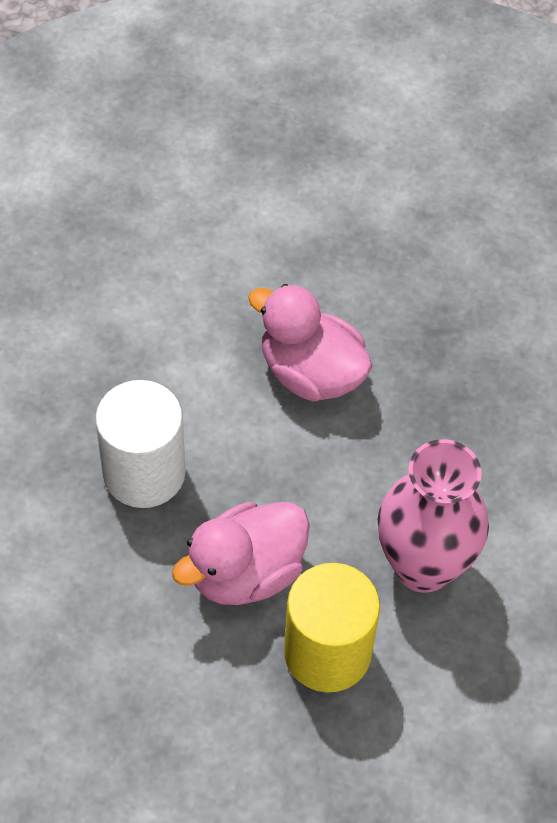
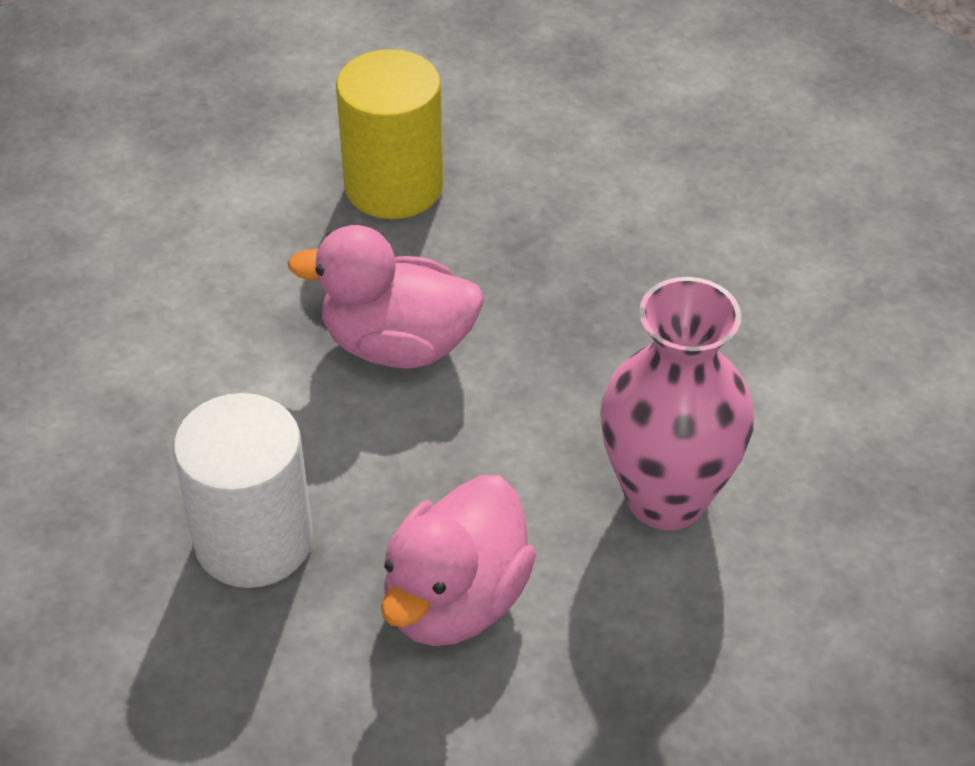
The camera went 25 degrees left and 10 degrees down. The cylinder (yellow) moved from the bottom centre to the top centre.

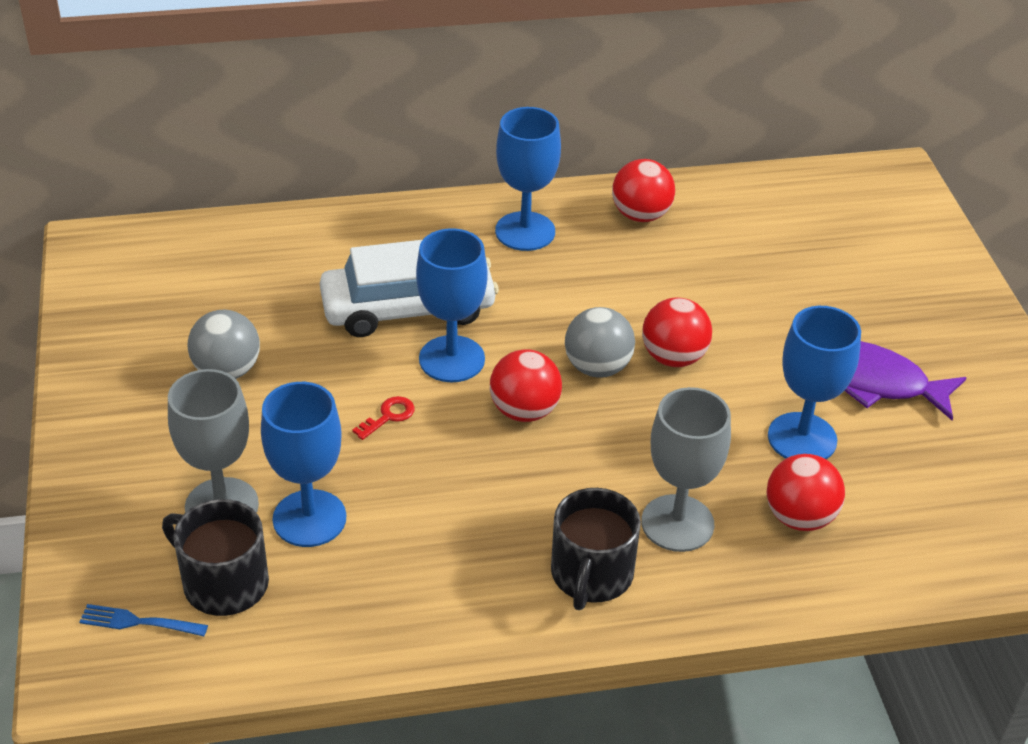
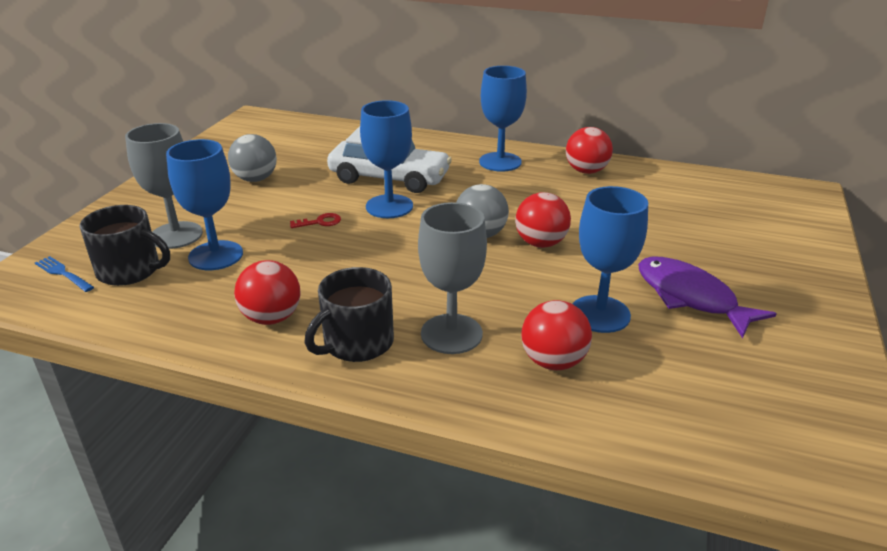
The camera went 30 degrees right and 10 degrees down. The mug (black) (1st from left) at the bottom left turned 135 degrees clockwise. The ball (red) (1st from left) moved from the centre to the middle left.

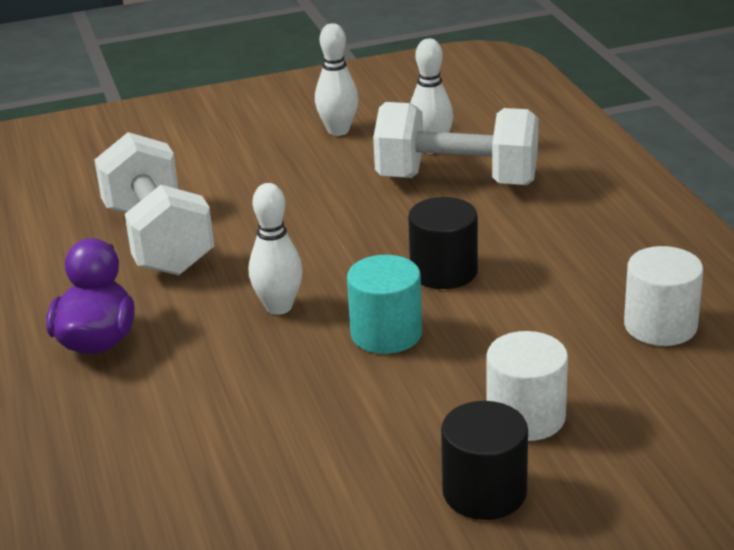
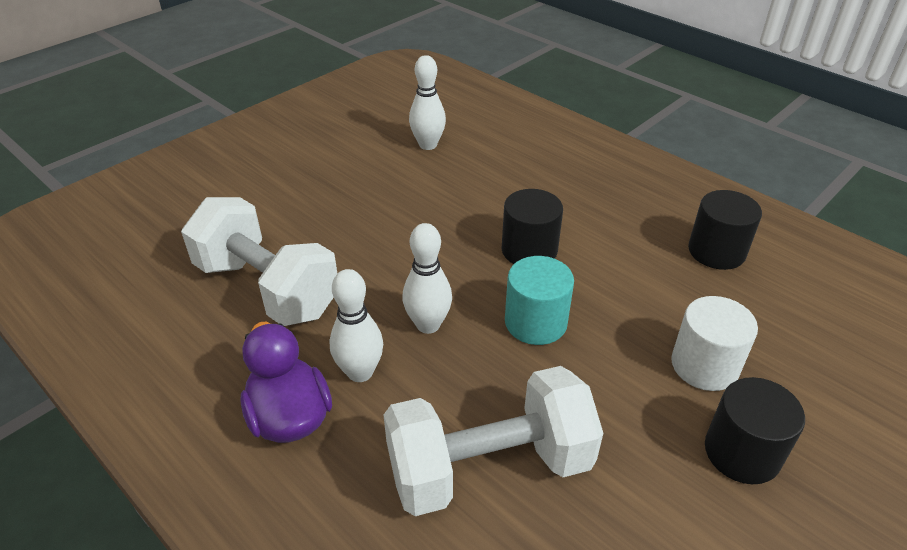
The camera went 30 degrees left and 10 degrees up. The bowling pin (white) (2nd from left in the first image) moved from the top centre to the centre. The dumbbell (white) (2nd from left) moved from the top centre to the bottom centre. The cylinder (white) (2nd from left) at the middle right became the cylinder (black) (2nd from left) at the middle right.

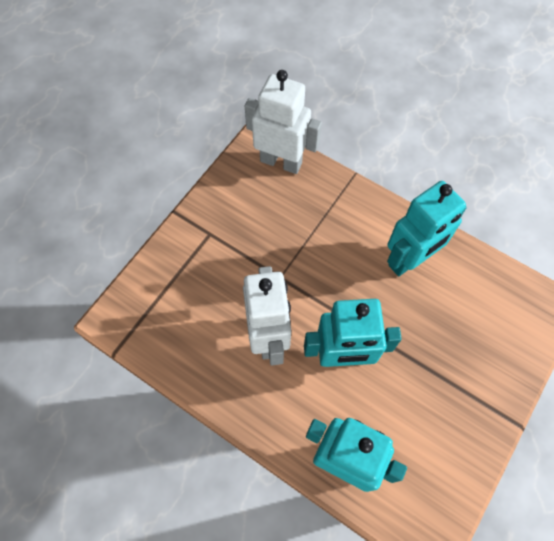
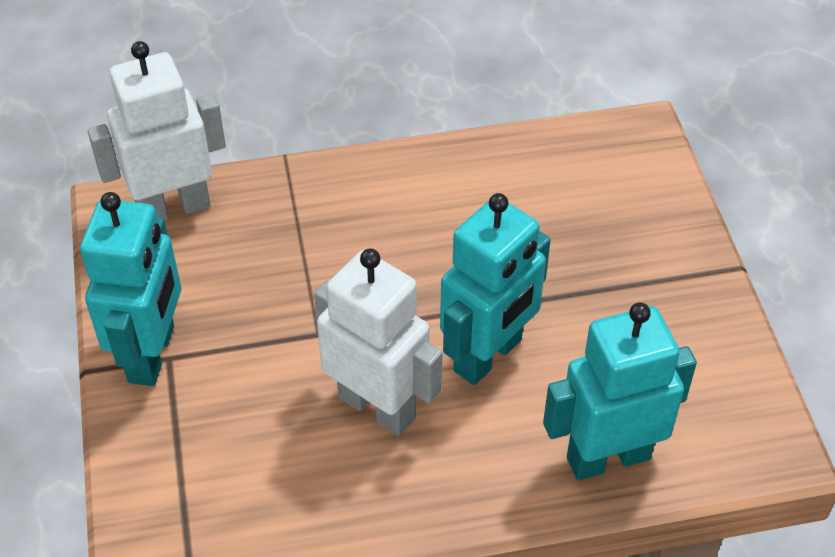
The camera went 45 degrees left and 15 degrees down. The robot (turquoise) (3rd from left in the first image) moved from the middle right to the middle left.

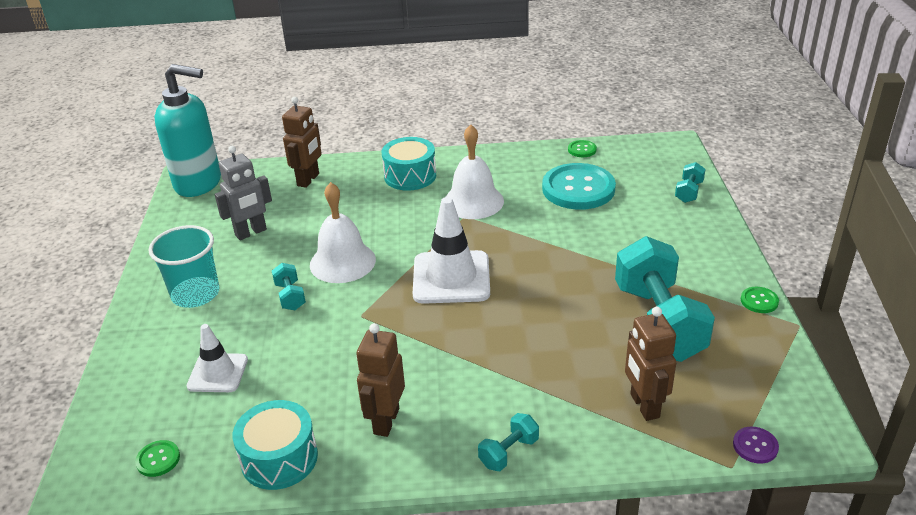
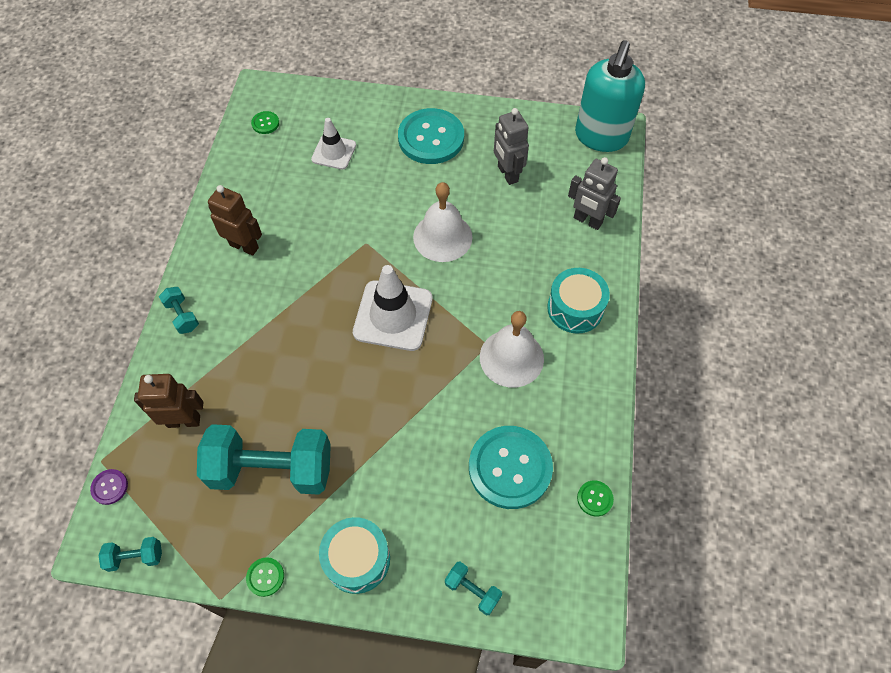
The camera went 100 degrees right and 25 degrees up. The dumbbell (turquoise) (1st from left) moved from the middle left to the bottom left. The drum (turquoise) (1st from left) moved from the bottom left to the bottom centre. The cup (turquoise) at the middle left was replaced by the button (turquoise) (1st from left) at the top centre. The robot (brown) (1st from left) at the top left became the robot (grey) (2nd from left) at the top right.

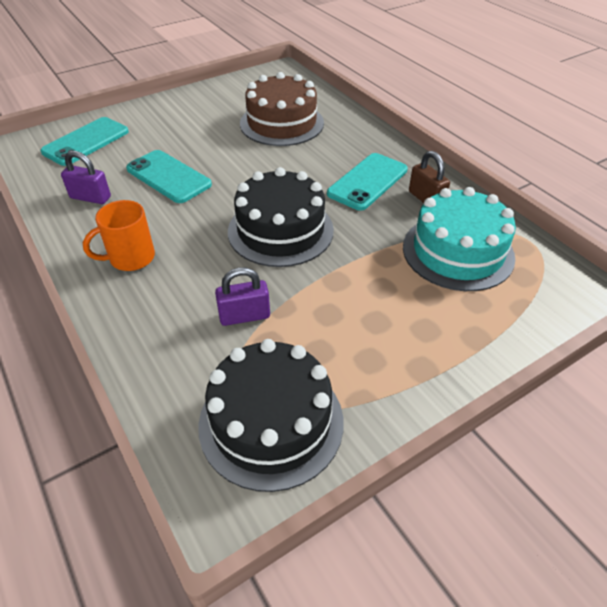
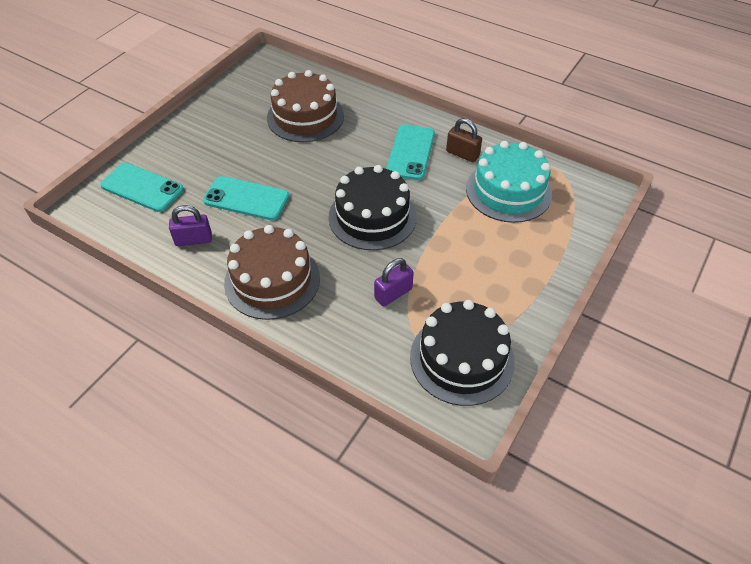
The camera went 25 degrees left and 5 degrees up. The phone (turquoise) (1st from left) at the top left turned 75 degrees counterclockwise. The mug (orange) at the middle left was replaced by the cake (brown) (1st from left) at the centre.

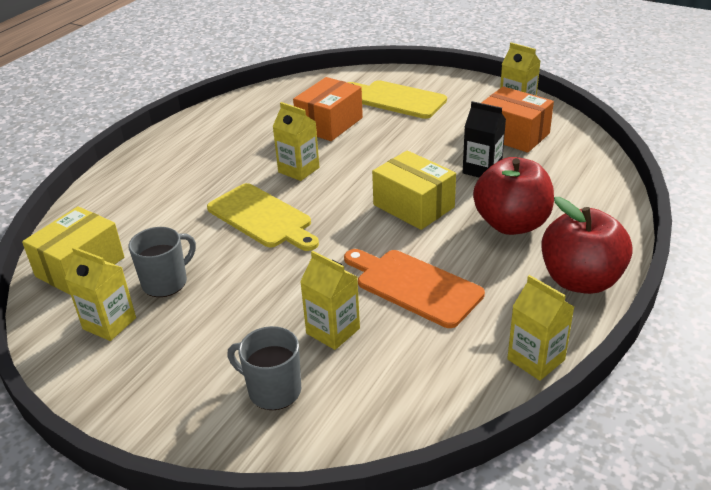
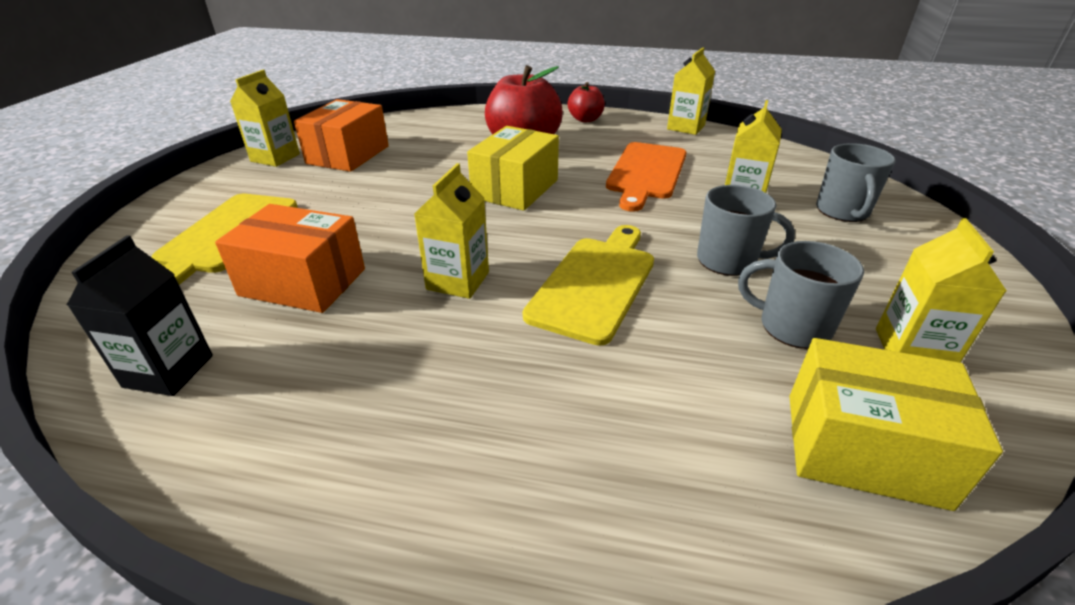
The camera went 110 degrees left and 0 degrees up. The carton (black) moved from the top right to the middle left. The apple (red) (2nd from left) at the middle right changed to 0.54 times the size. The mug (grey) (1st from left) at the middle right appeared.

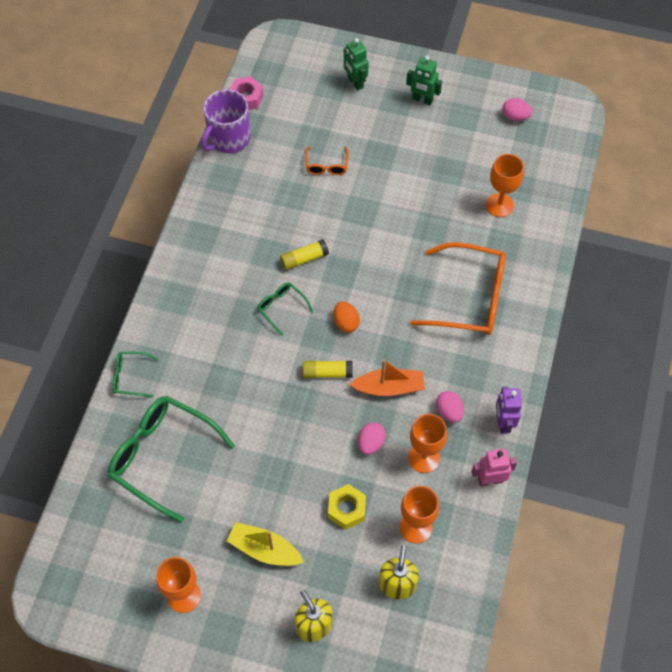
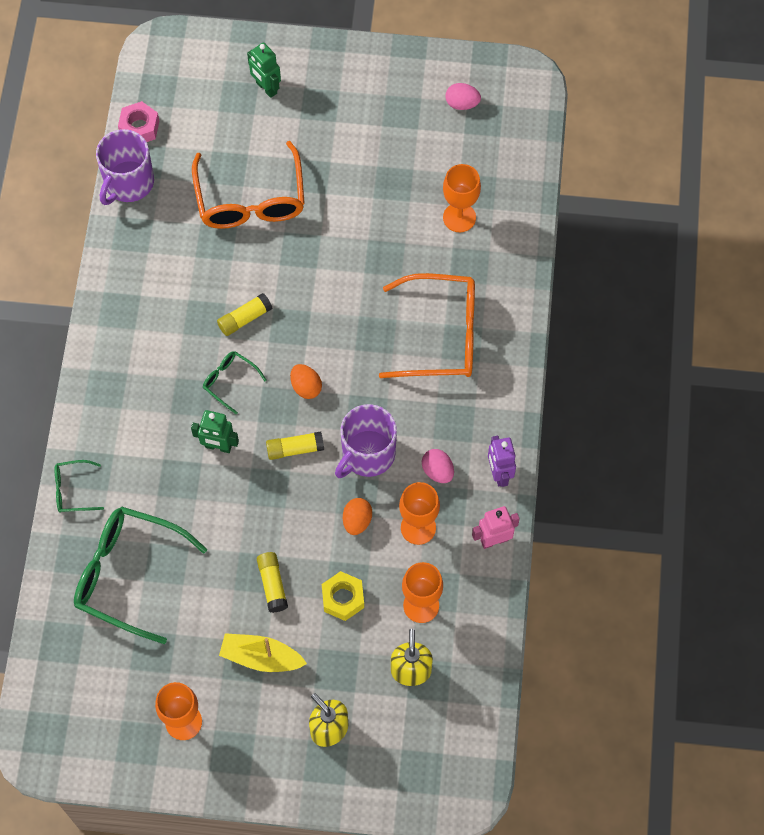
The camera went 10 degrees left and 5 degrees up. The robot (green) (2nd from left in the first image) moved from the top centre to the middle left. The glasses (orange) (1st from left) at the top centre changed to 2.14 times the size. The glue stick (yellow) (2nd from left) at the bottom centre appeared. The boat (orange) at the centre was replaced by the mug (purple) (2nd from left) at the centre. The egg (pink) (1st from left) at the centre became the egg (orange) (2nd from left) at the centre.

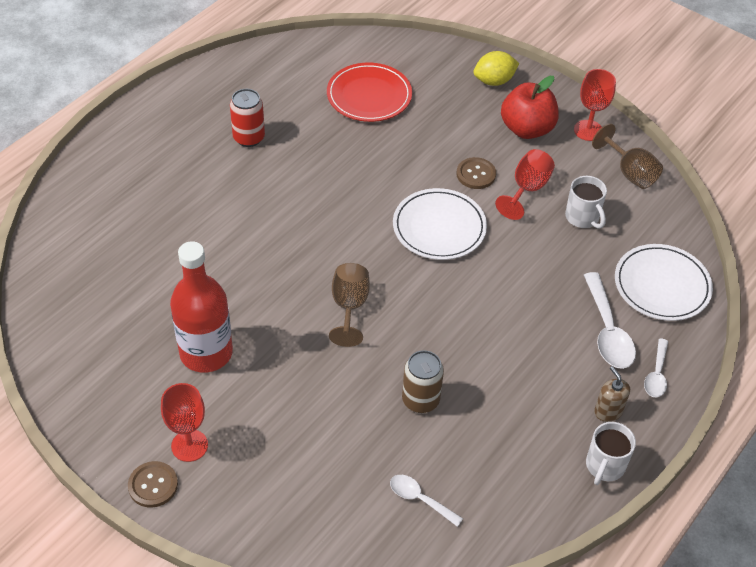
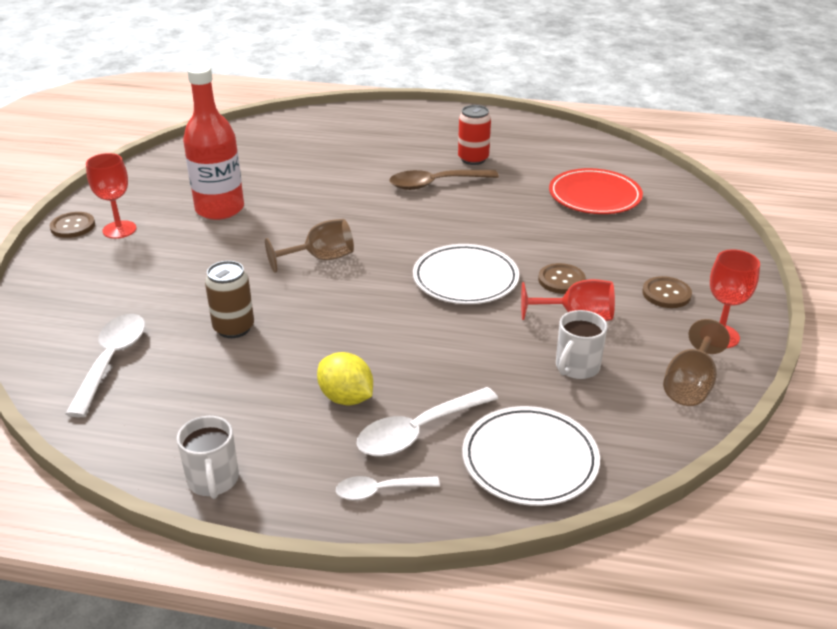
The camera went 65 degrees right and 15 degrees down. The spoon (white) (1st from left) at the bottom centre changed to 1.68 times the size. The mug (white) (2nd from left in the first image) at the bottom right turned 105 degrees counterclockwise. The lemon (yellow) moved from the top centre to the centre. The spoon (brown) at the top centre appeared. The apple (red) at the top right was replaced by the button (brown) (3rd from left) at the middle right. The soap dispenser (brown) at the bottom right disappeared.

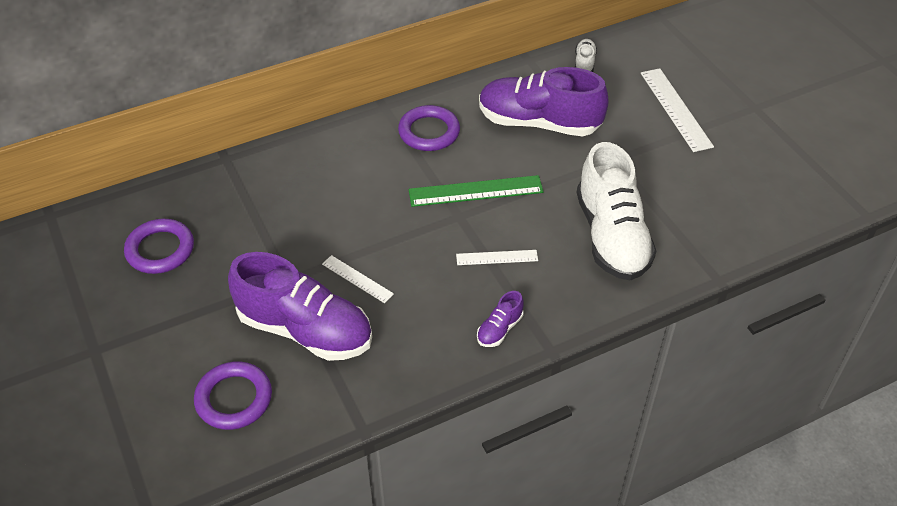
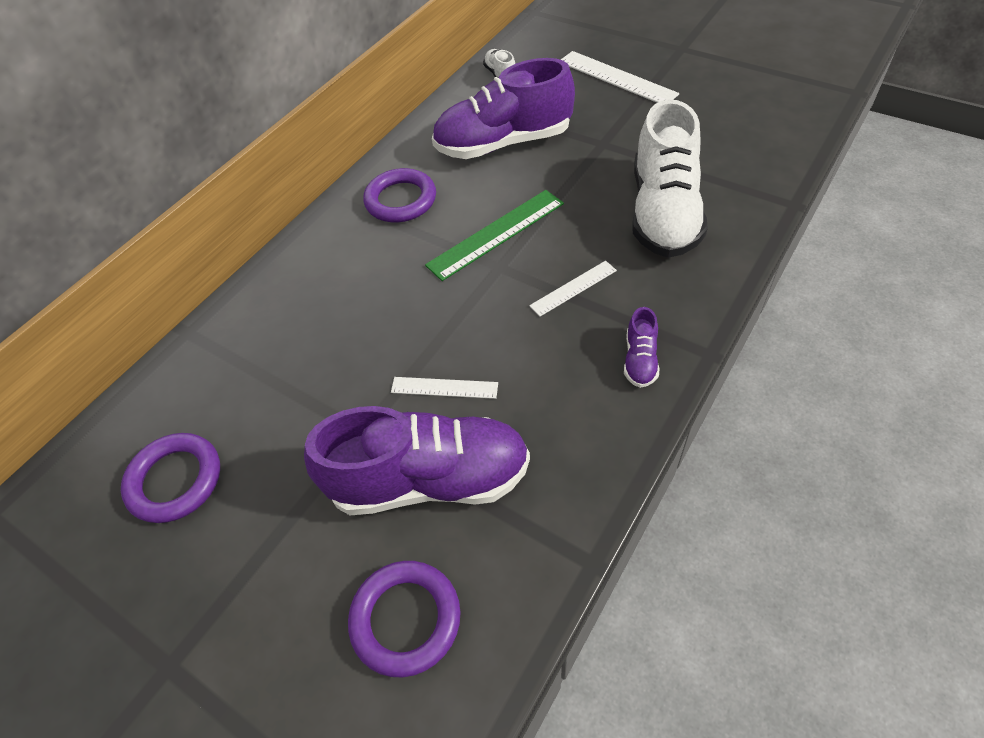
The camera went 25 degrees left and 5 degrees up. The shoe (white) (2nd from left) at the middle right turned 45 degrees clockwise.

